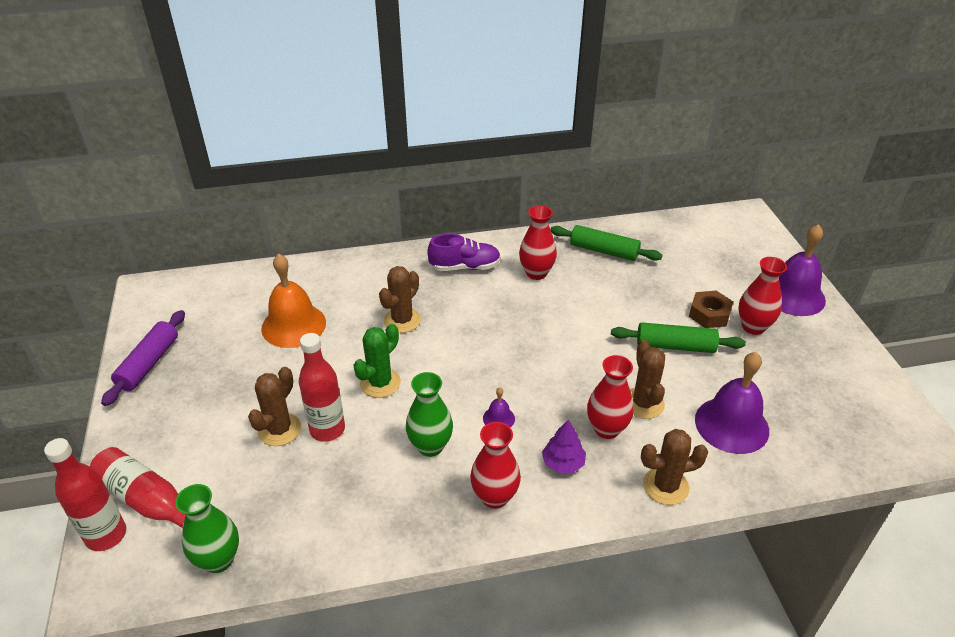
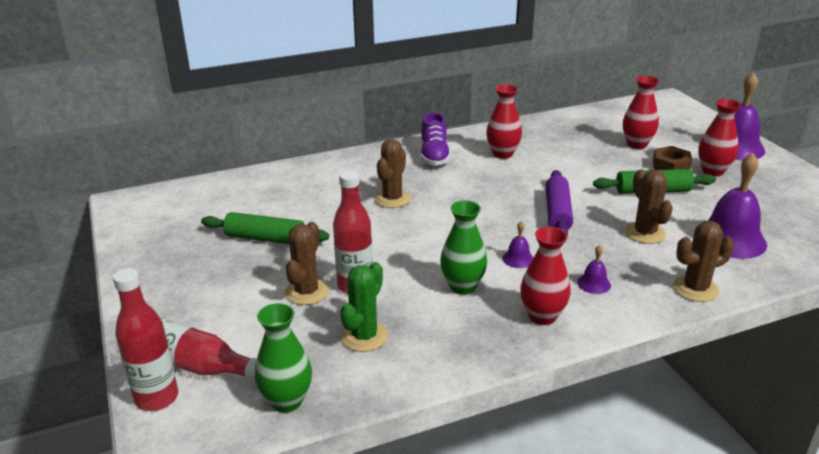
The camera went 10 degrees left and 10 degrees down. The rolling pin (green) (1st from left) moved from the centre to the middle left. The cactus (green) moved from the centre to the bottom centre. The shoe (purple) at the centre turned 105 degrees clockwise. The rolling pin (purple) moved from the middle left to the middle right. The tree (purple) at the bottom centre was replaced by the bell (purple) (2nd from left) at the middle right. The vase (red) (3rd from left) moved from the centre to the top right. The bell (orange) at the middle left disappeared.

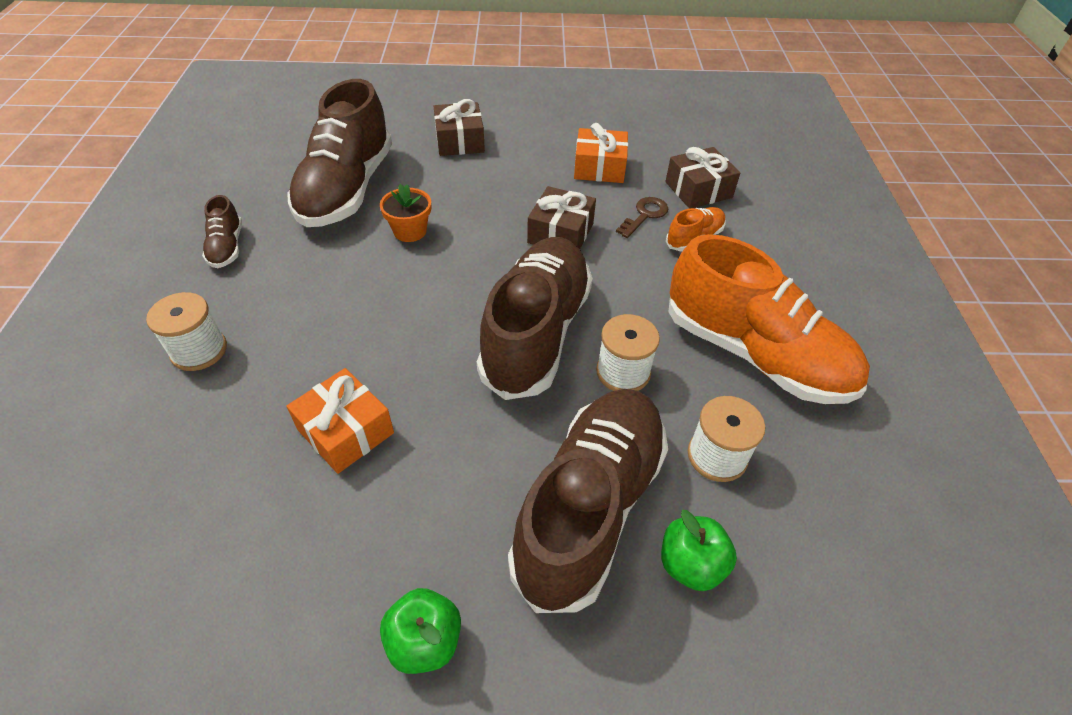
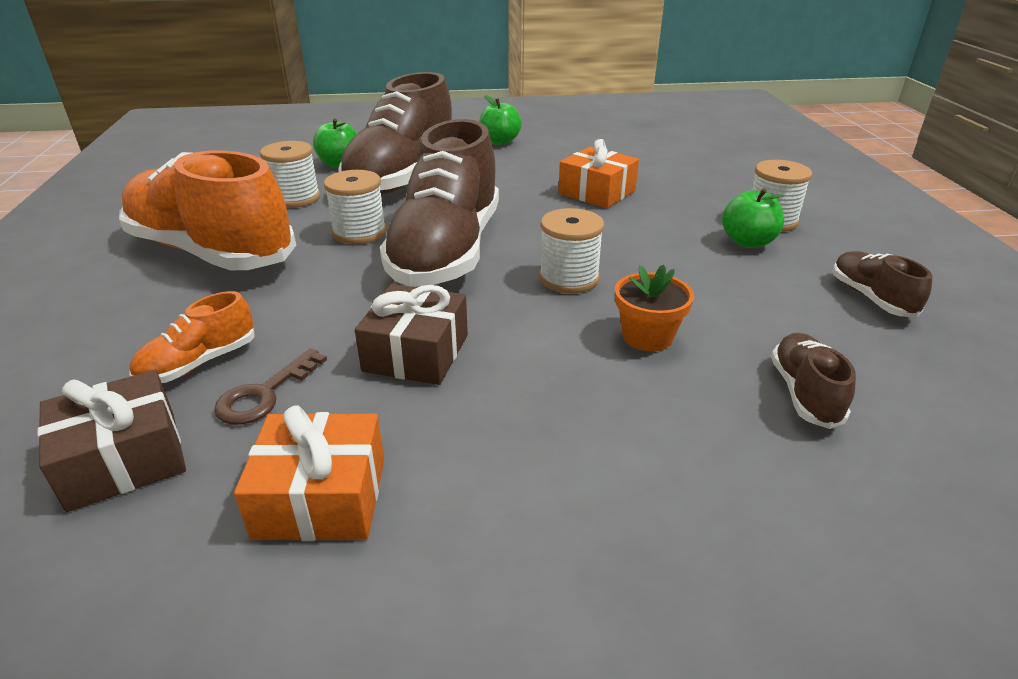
The camera went 175 degrees right and 15 degrees down. The spool (white) (3rd from left) at the centre appeared. The apple (green) (3rd from left) at the top right appeared. The shoe (brown) (2nd from left in the first image) at the top left changed to 0.44 times the size. The gift (brown) (1st from left) at the top centre disappeared.

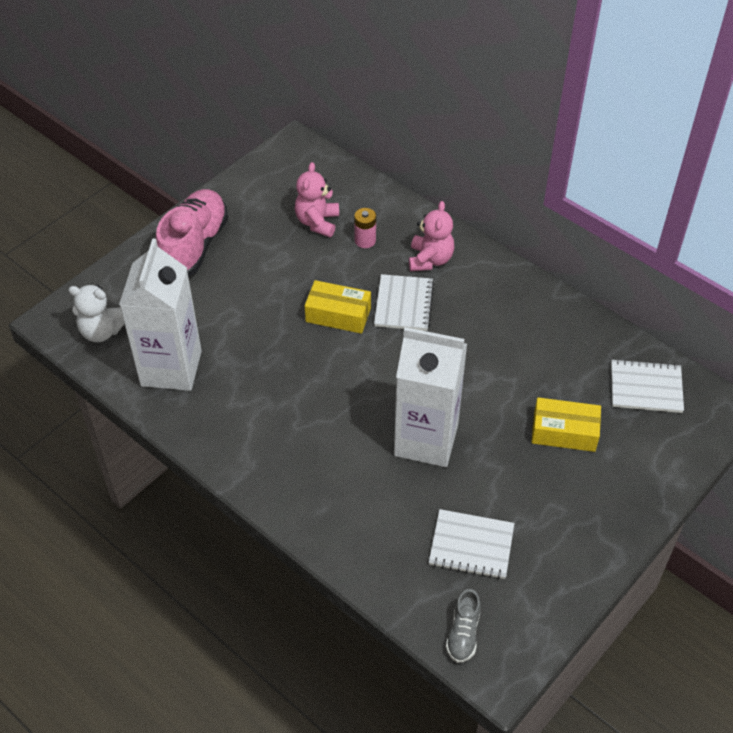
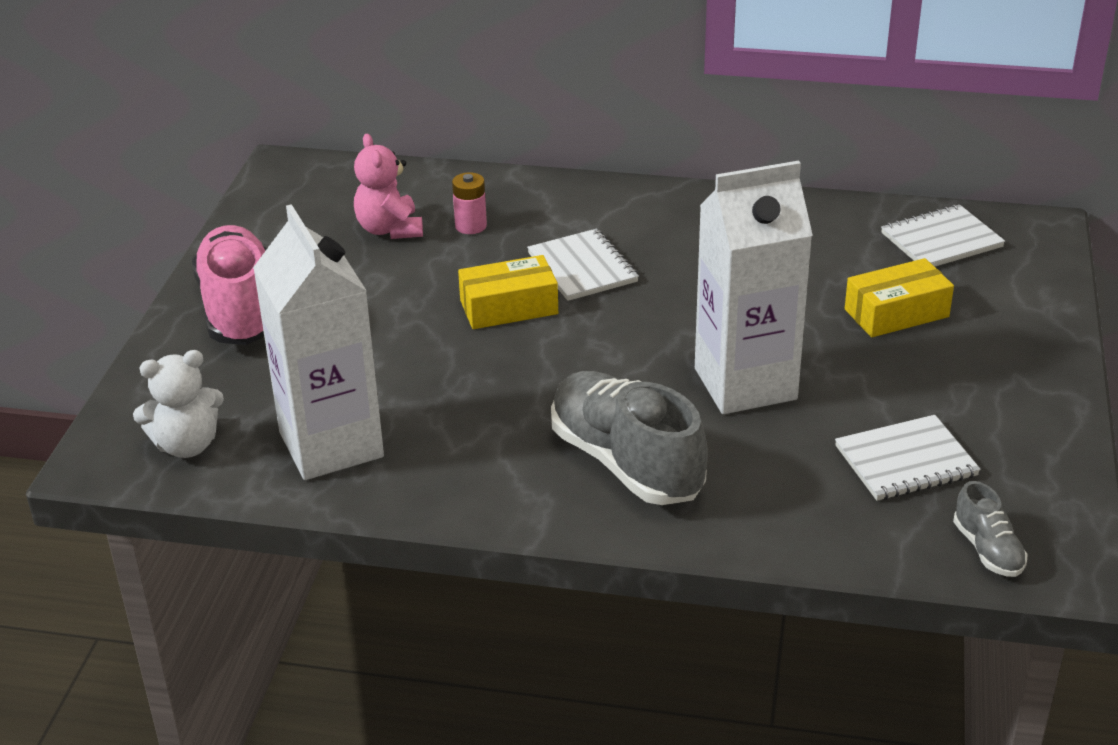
The camera went 30 degrees left and 15 degrees down. The shoe (grey) (1st from left) at the centre appeared. The teddy bear (pink) (2nd from left) at the top centre disappeared.

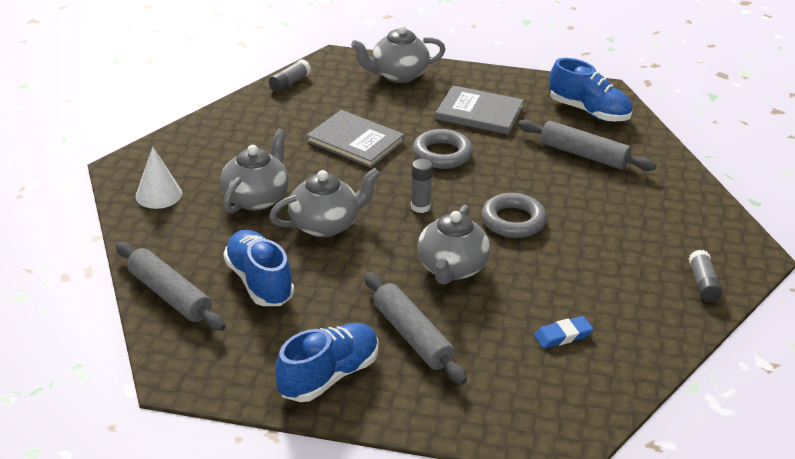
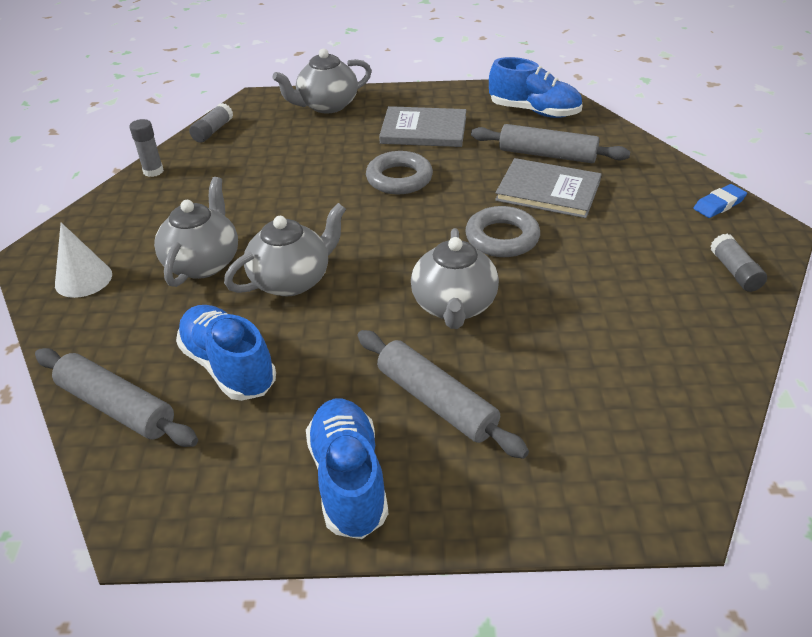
The camera went 10 degrees left and 5 degrees up. The glue stick (grey) (2nd from left in the first image) moved from the centre to the top left. The shoe (blue) (2nd from left) at the bottom centre turned 45 degrees counterclockwise. The book (grey) (1st from left in the first image) moved from the top centre to the top right. The eraser (blue) moved from the bottom right to the top right.

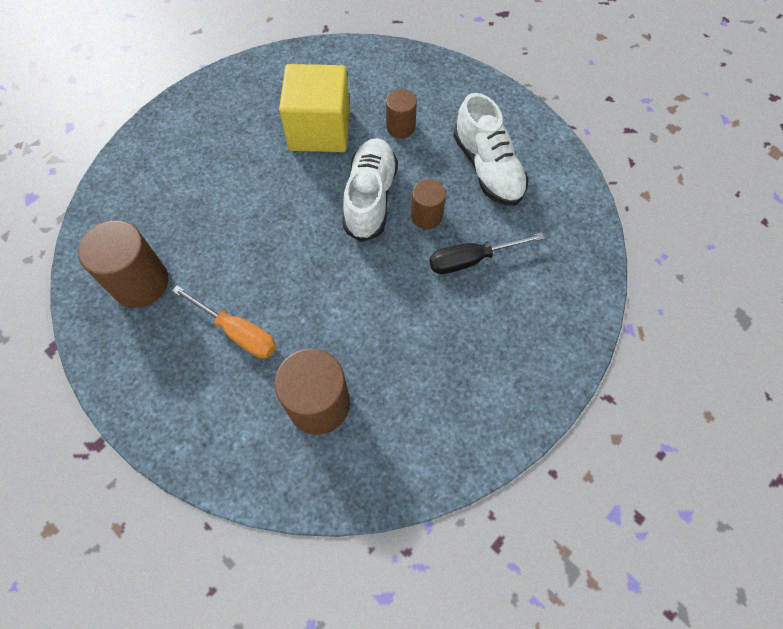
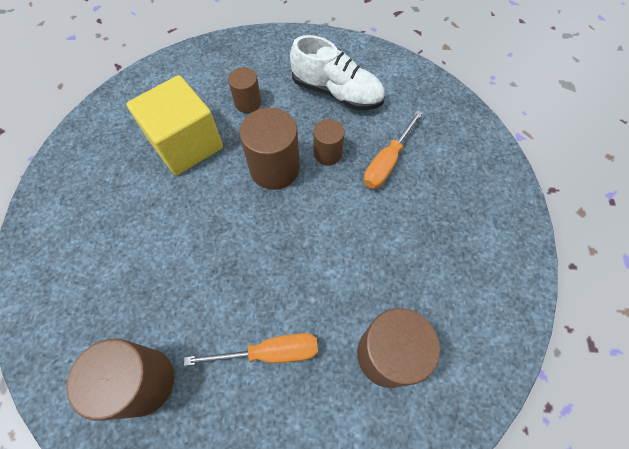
The camera went 40 degrees left and 0 degrees up. The shoe (white) (1st from left) at the top centre was replaced by the cylinder (brown) (3rd from left) at the top centre. The screwdriver (black) at the centre became the screwdriver (orange) (2nd from left) at the top centre.

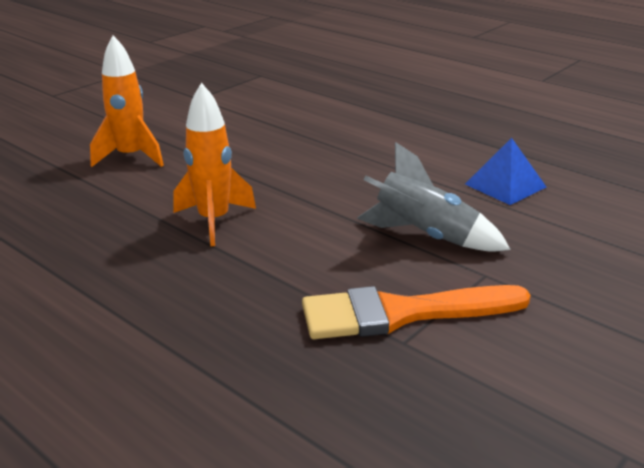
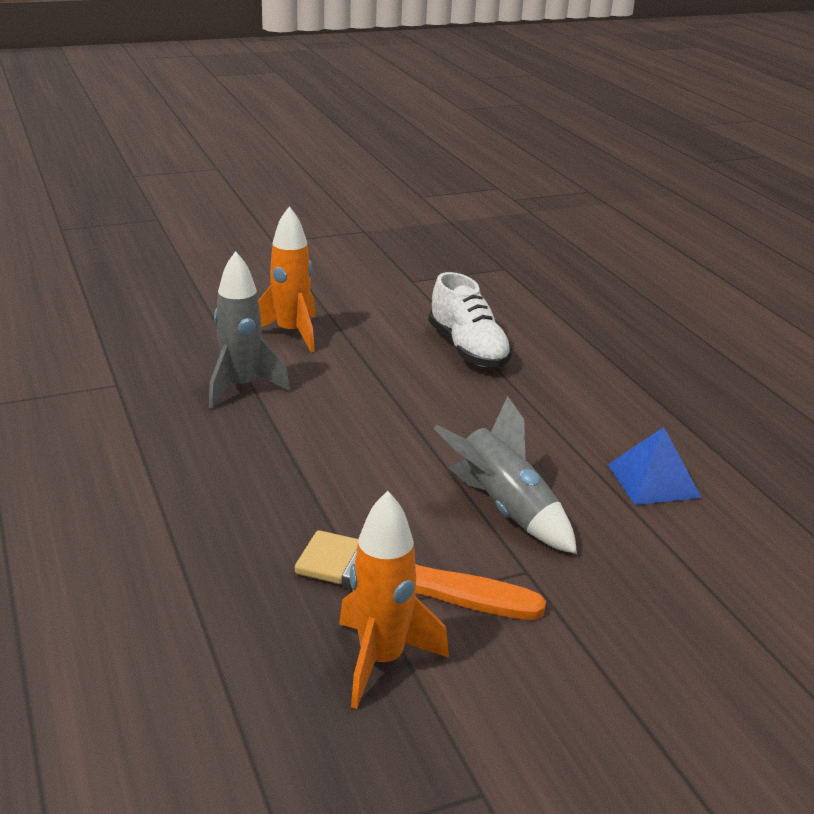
The camera went 25 degrees right and 0 degrees up. The rocket (grey) (1st from left) at the middle left appeared. The rocket (orange) (2nd from left) moved from the middle left to the bottom centre. The shoe (white) at the centre appeared.

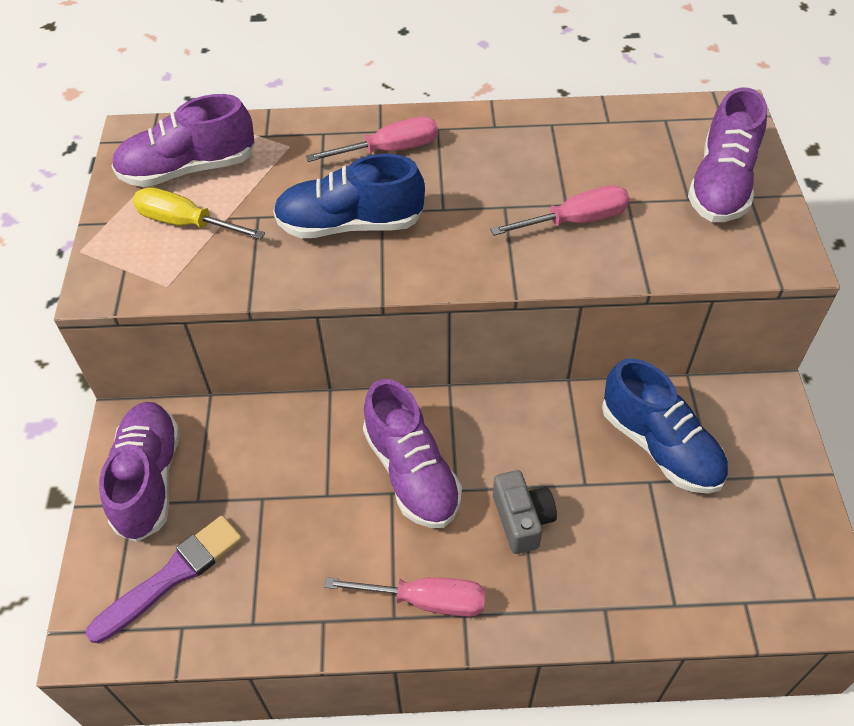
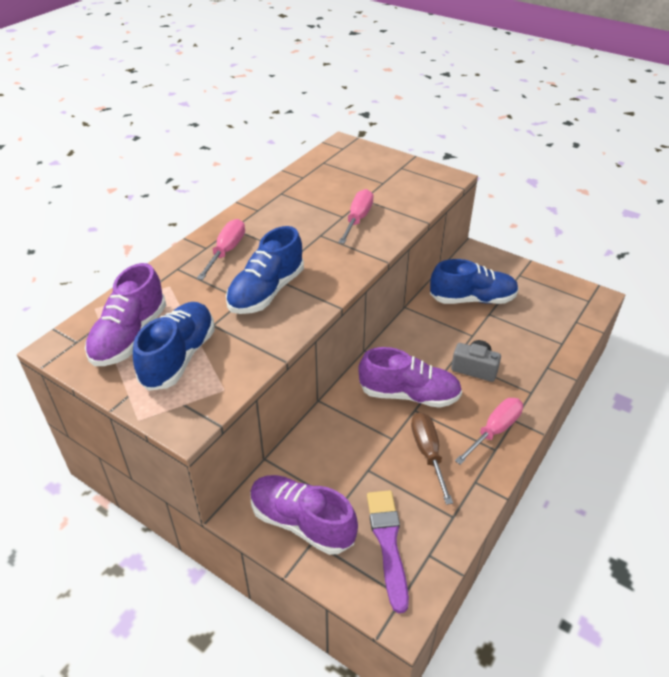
The camera went 55 degrees left and 10 degrees down. The screwdriver (yellow) at the top left was replaced by the shoe (blue) (1st from left) at the middle left. The screwdriver (brown) at the bottom centre appeared. The shoe (purple) (4th from left) at the top right disappeared.

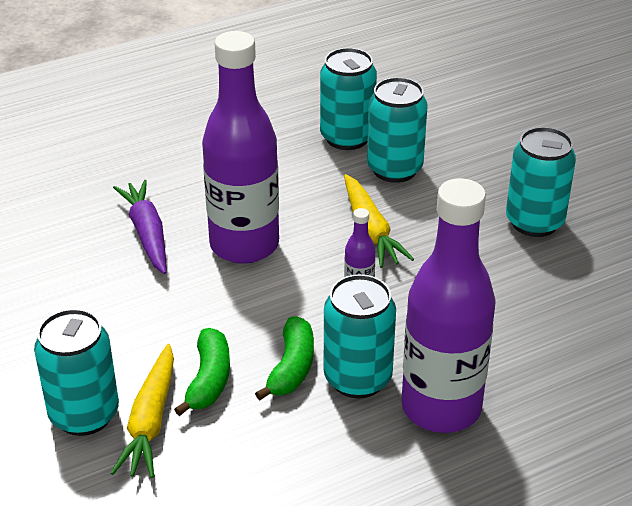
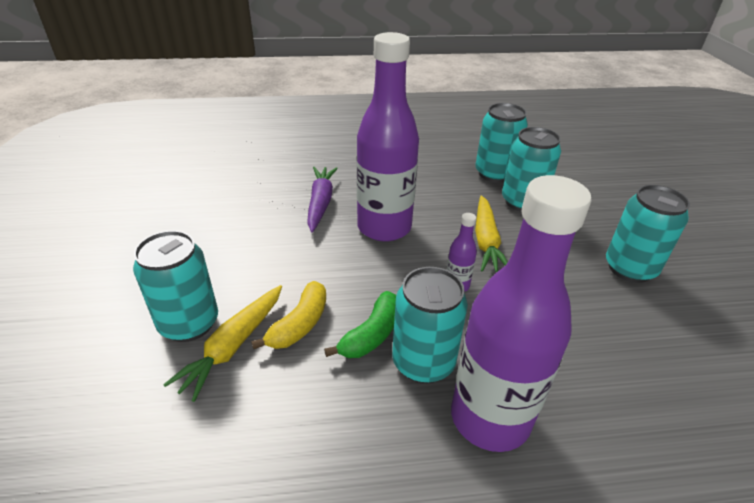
The camera went 20 degrees right and 0 degrees up. The banana (green) (1st from left) at the bottom left became the banana (yellow) at the centre.

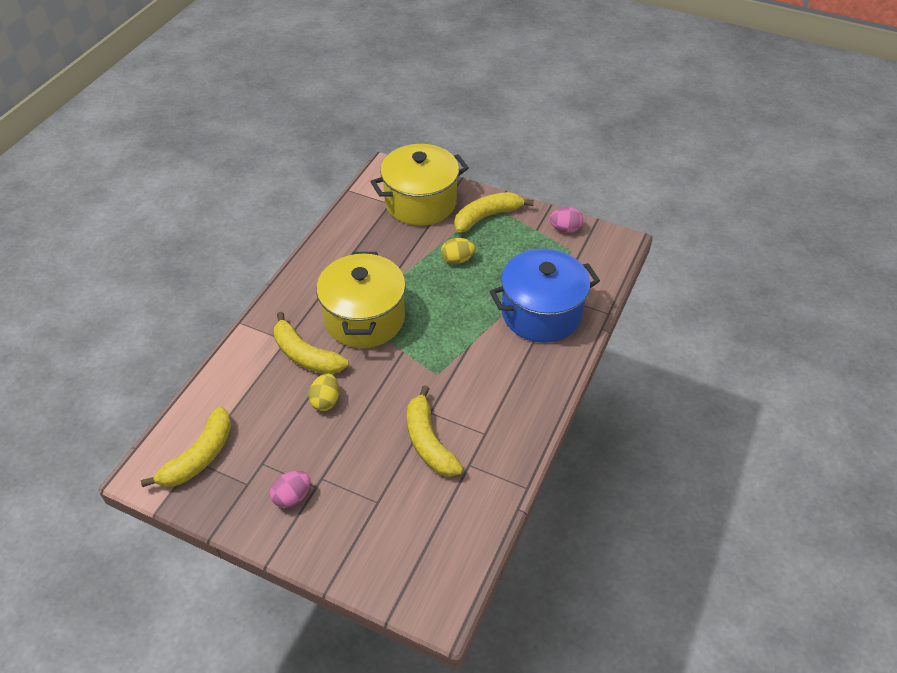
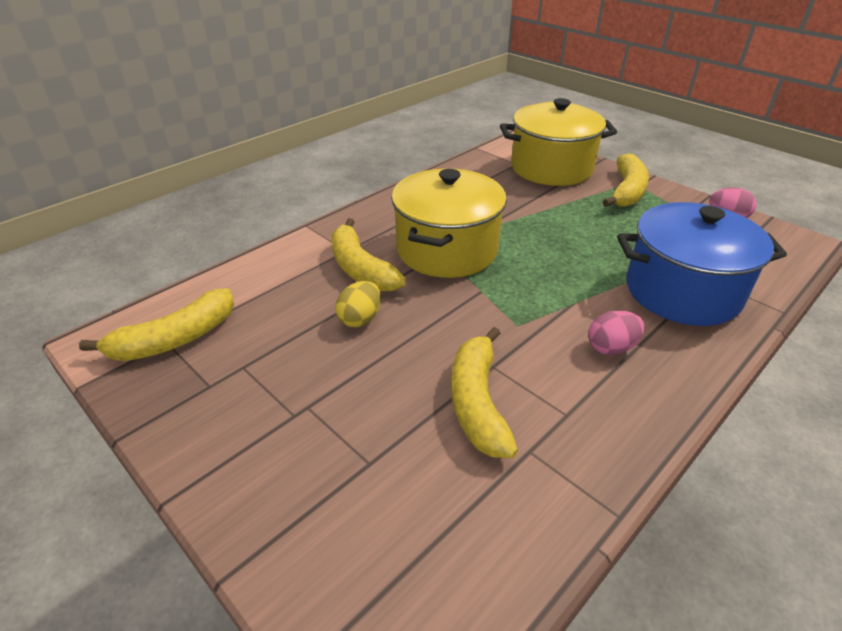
The camera went 20 degrees right and 10 degrees down. The egg (pink) (1st from left) moved from the bottom left to the middle right. The banana (yellow) (4th from left) at the top centre turned 120 degrees clockwise. The egg (yellow) (2nd from left) at the centre disappeared.

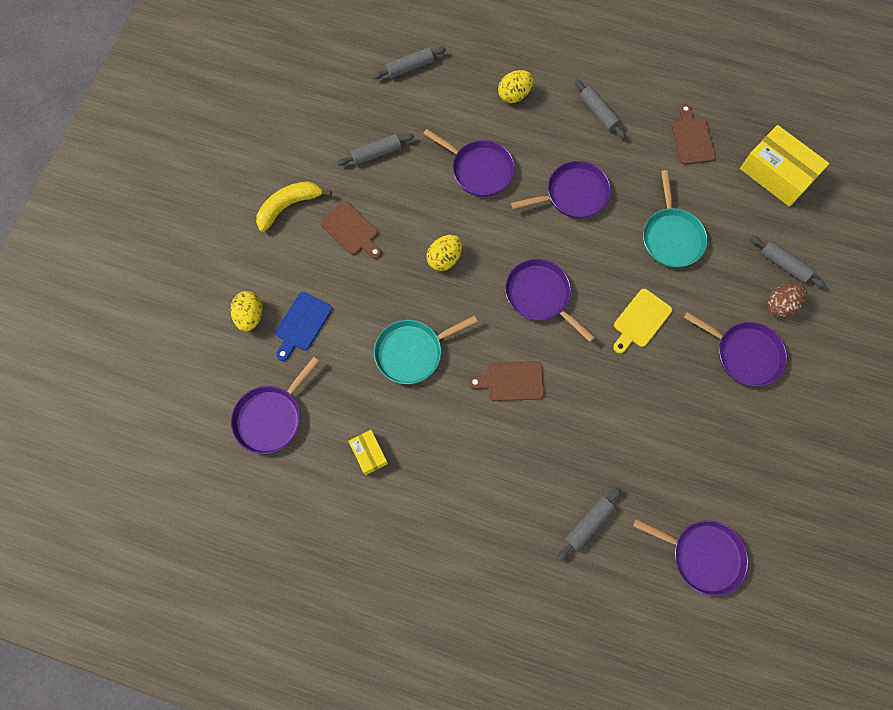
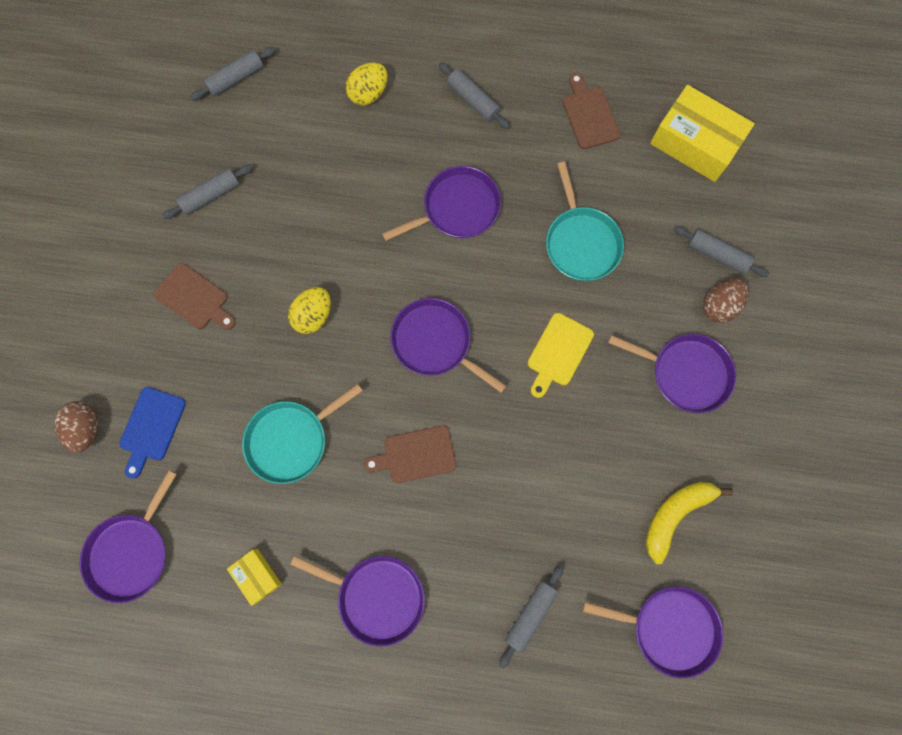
The camera went 10 degrees left and 5 degrees up. The egg (yellow) (1st from left) at the middle left became the egg (brown) (1st from left) at the middle left. The pan (purple) (2nd from left) moved from the top centre to the bottom centre. The banana (yellow) moved from the top left to the bottom right.

